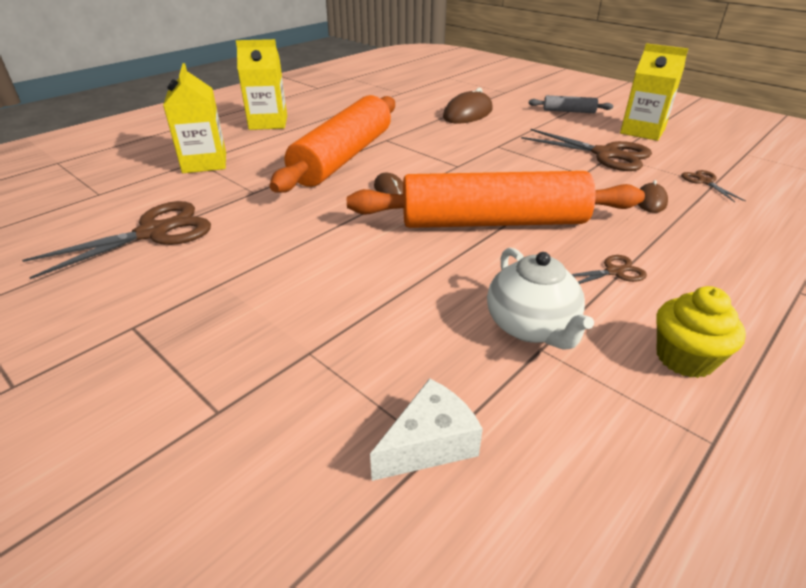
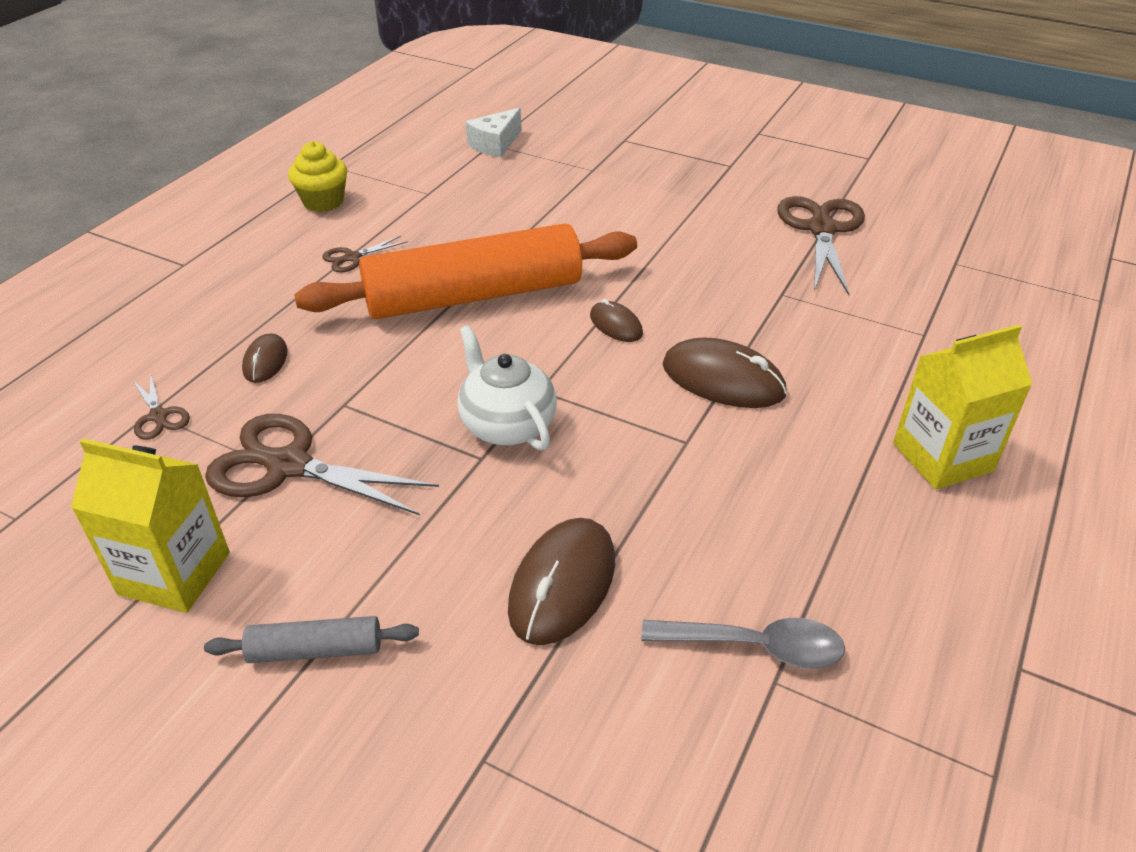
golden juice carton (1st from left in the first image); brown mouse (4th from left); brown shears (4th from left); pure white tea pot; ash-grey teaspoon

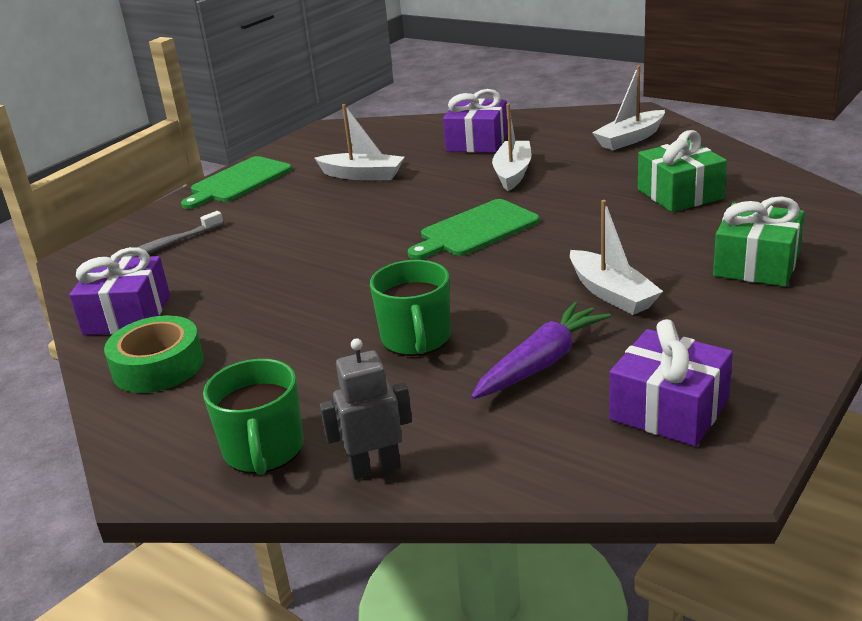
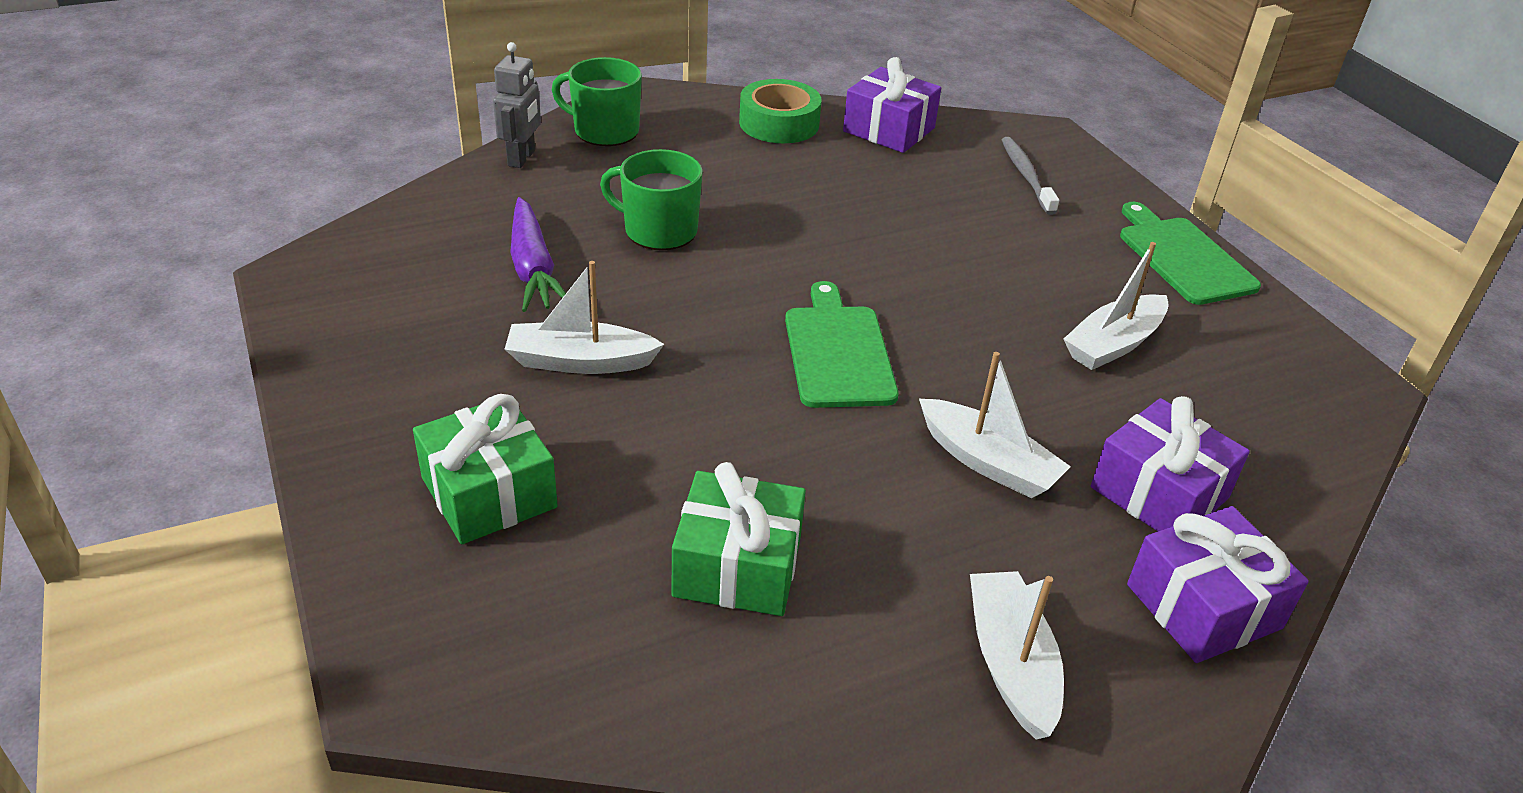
royal purple present (3rd from left)

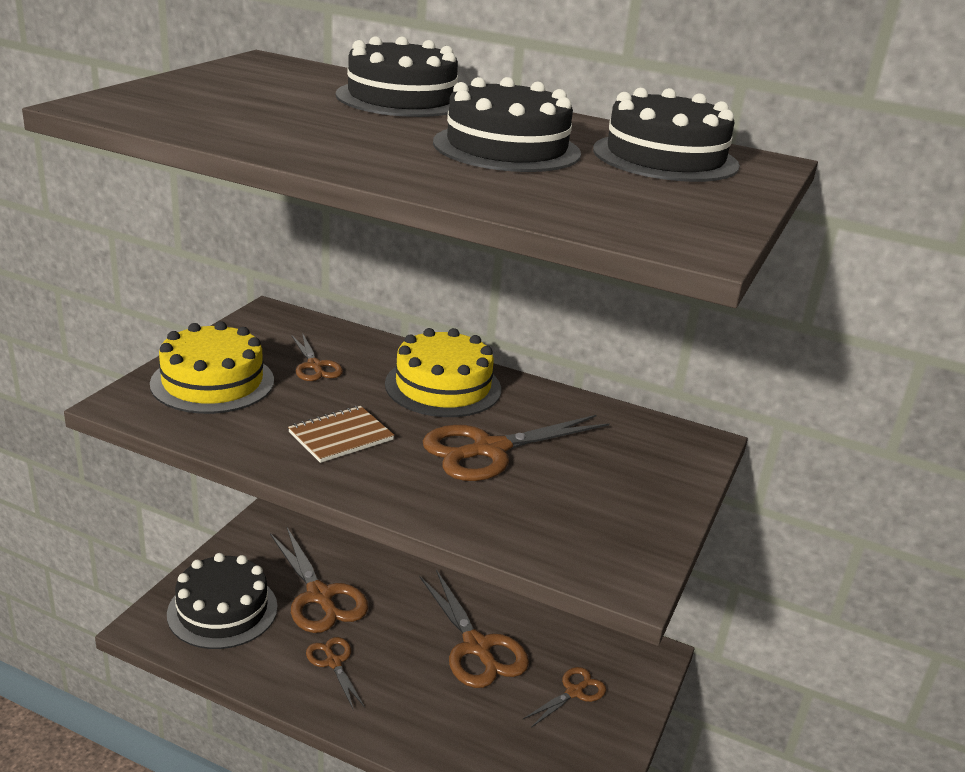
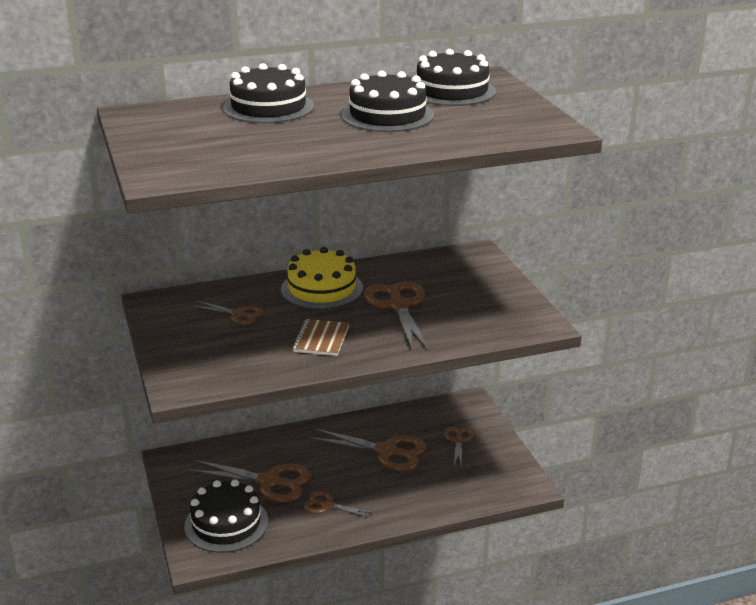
golden cake (1st from left in the first image); brown shears (5th from left)

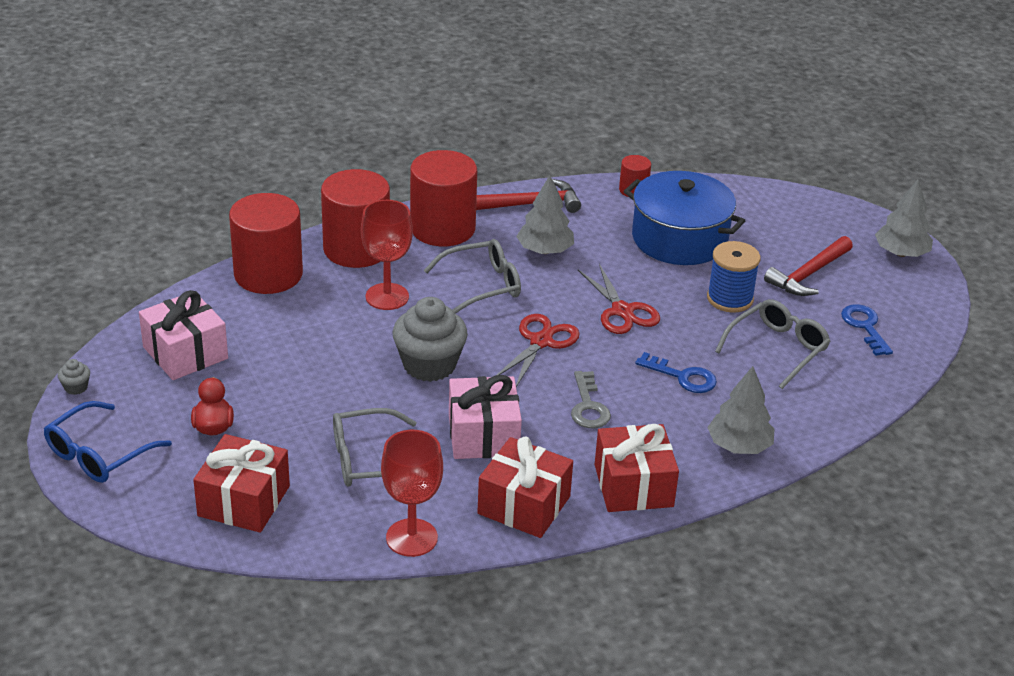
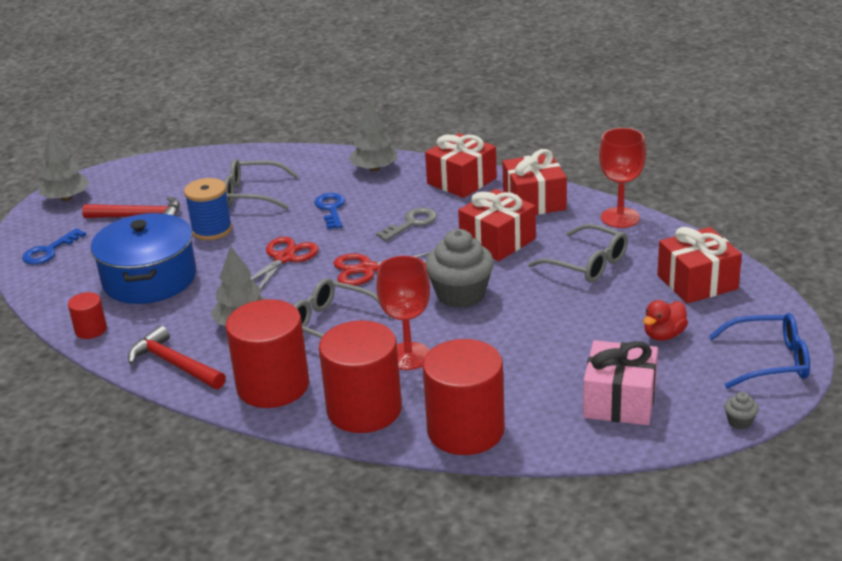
cobalt key (1st from left); red present (2nd from left)

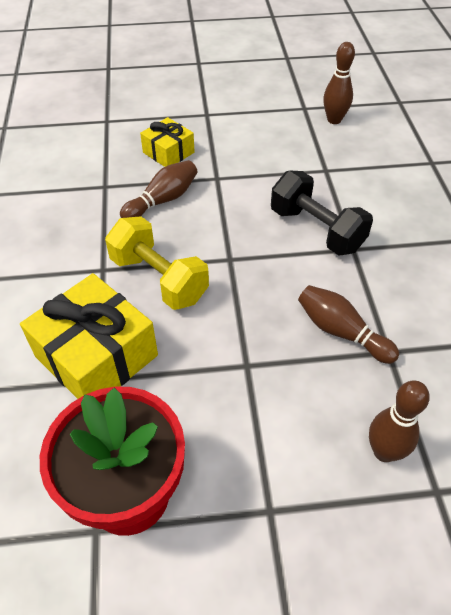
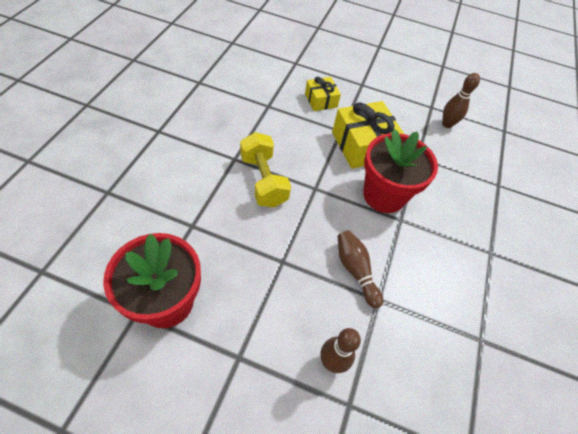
brown skittle (1st from left in the first image); red plant pot (2nd from left); golden present (2nd from left)

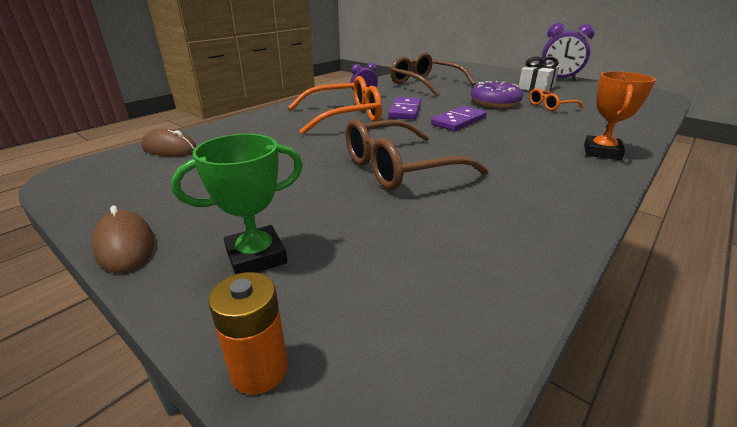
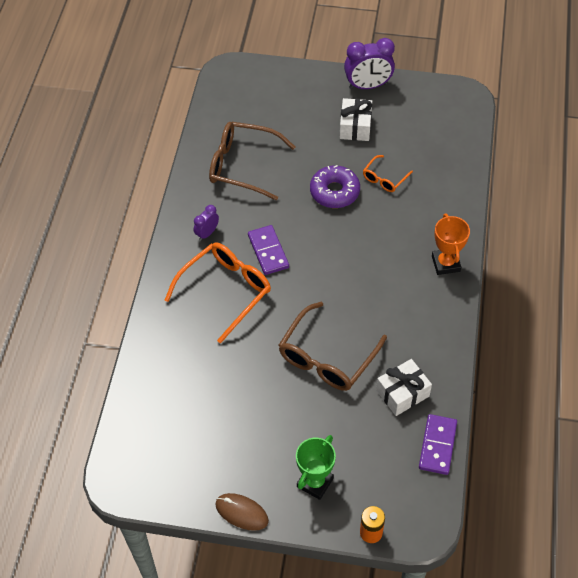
royal purple domino (2nd from left); brown mouse (2nd from left in the first image); pure white present (2nd from left)

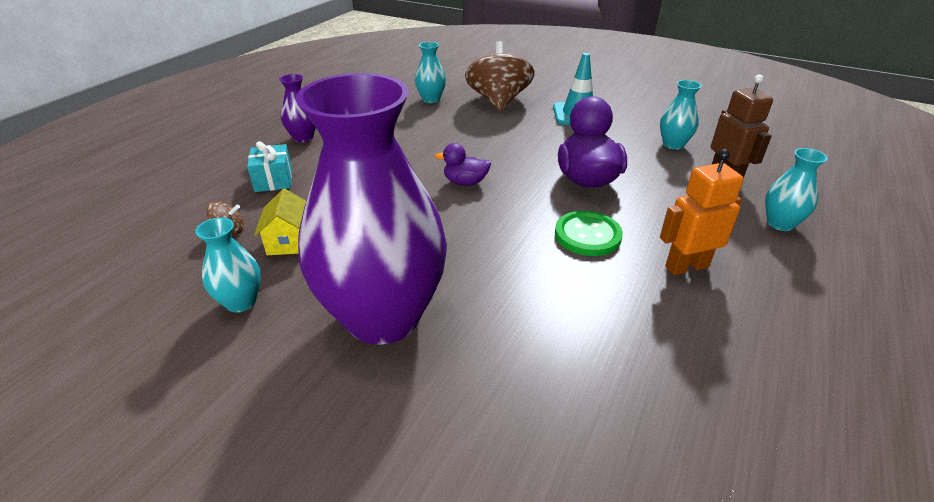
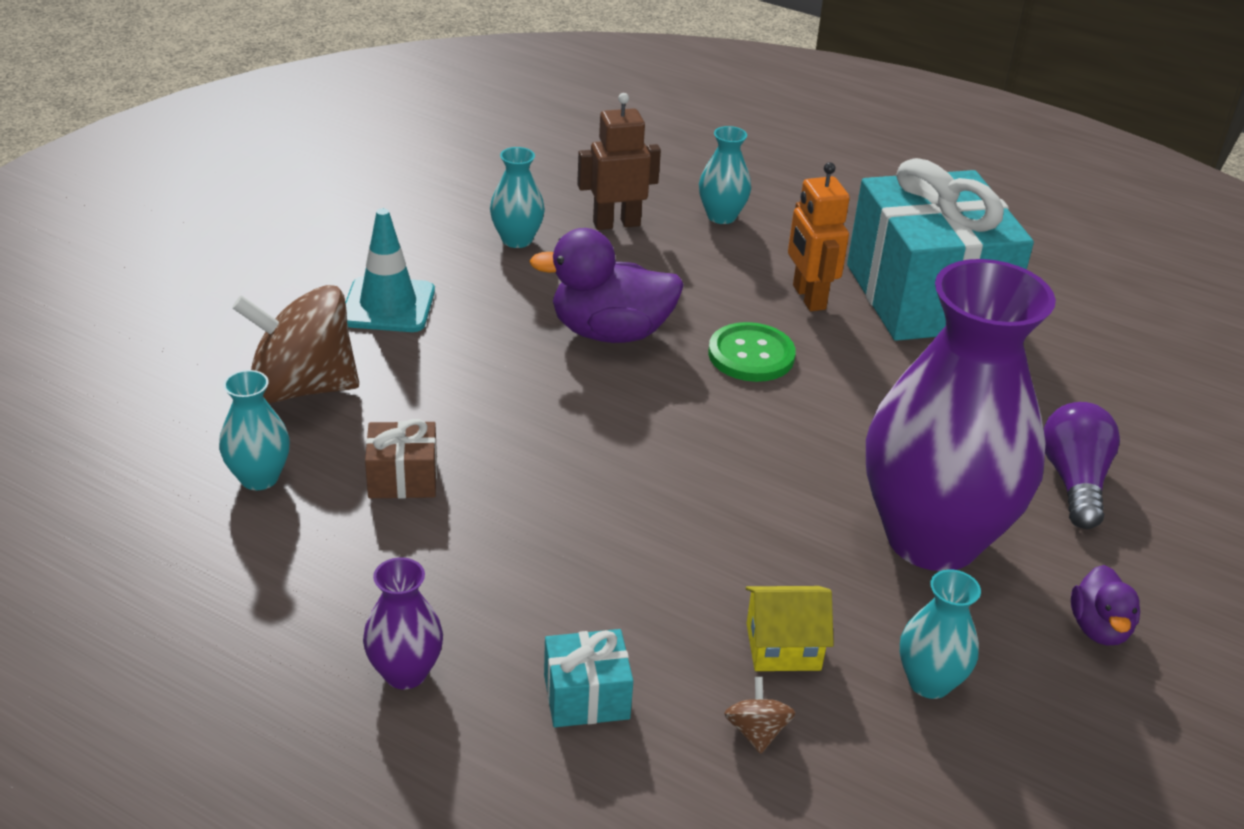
royal purple duck (2nd from left); teal present (2nd from left); royal purple bulb; brown present

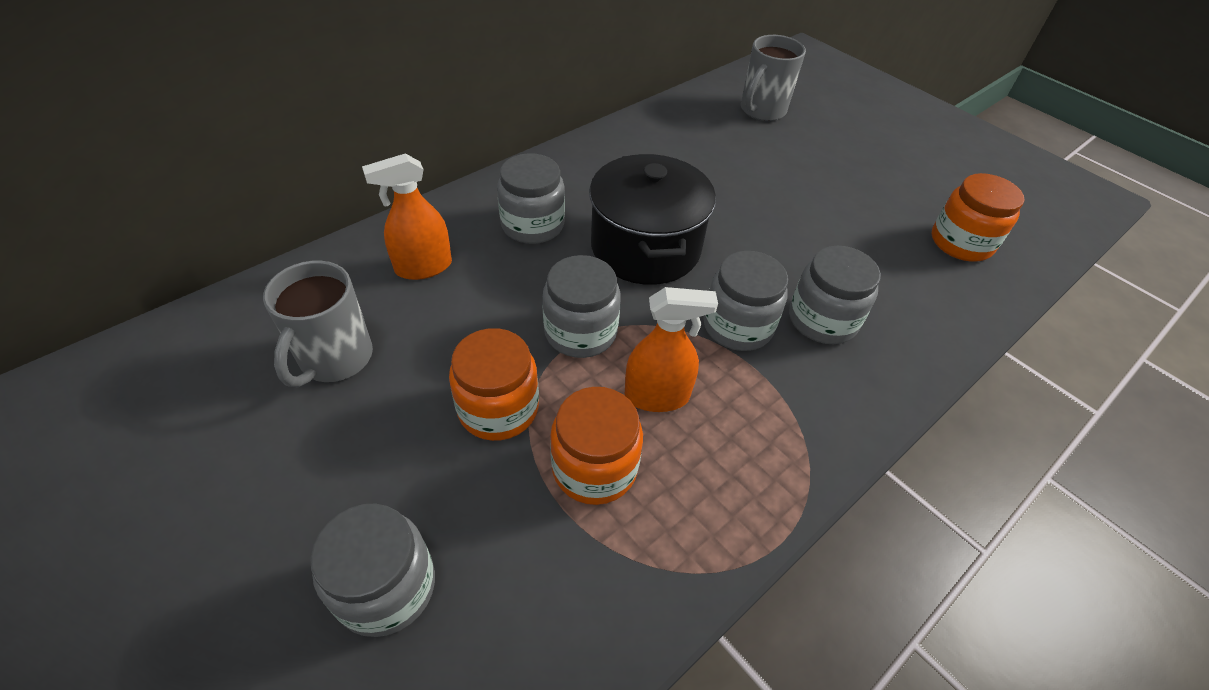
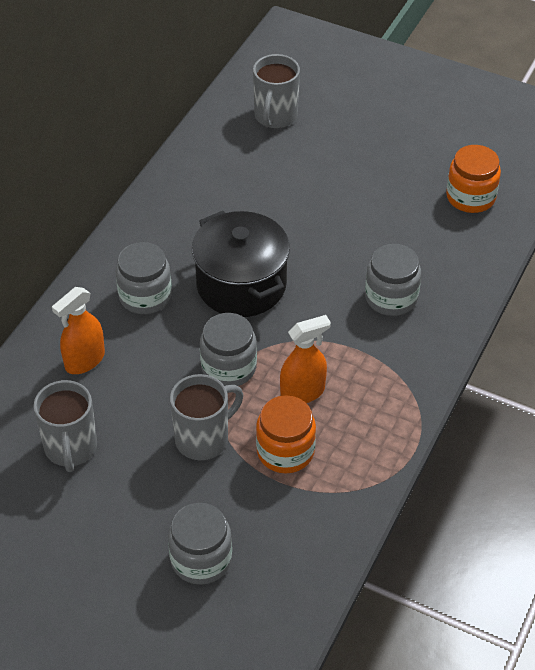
ash-grey jam jar (4th from left in the first image); ash-grey tea mug (2nd from left)

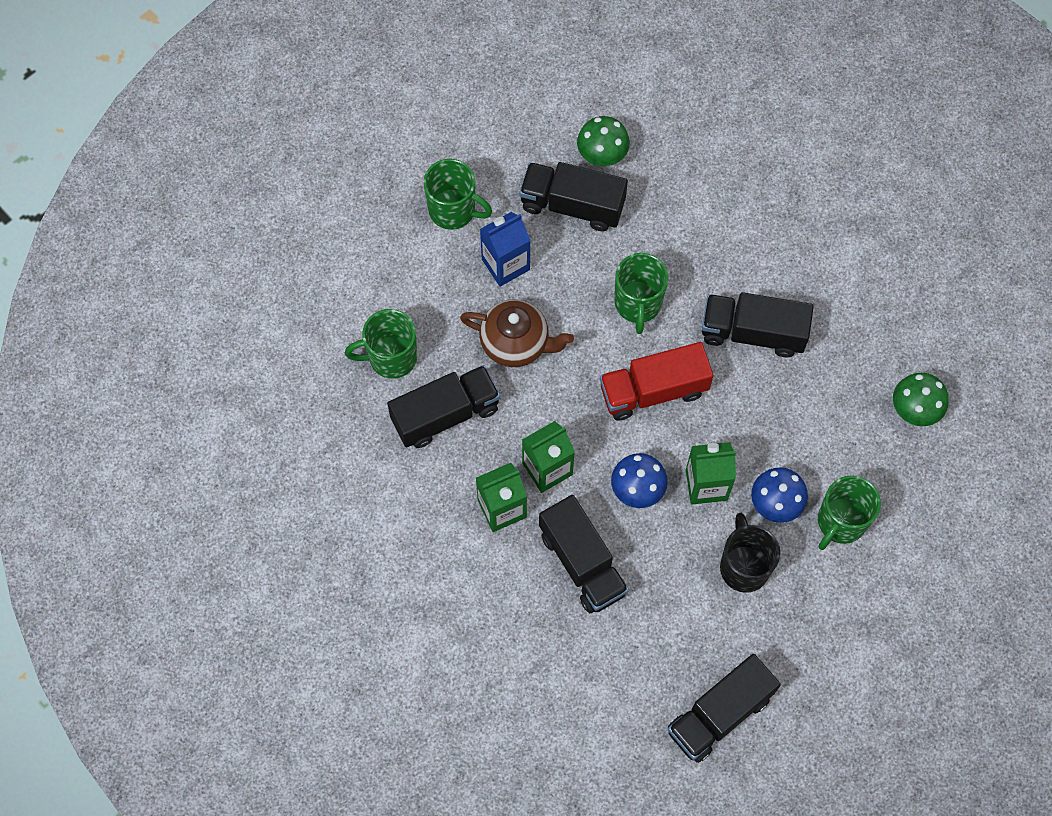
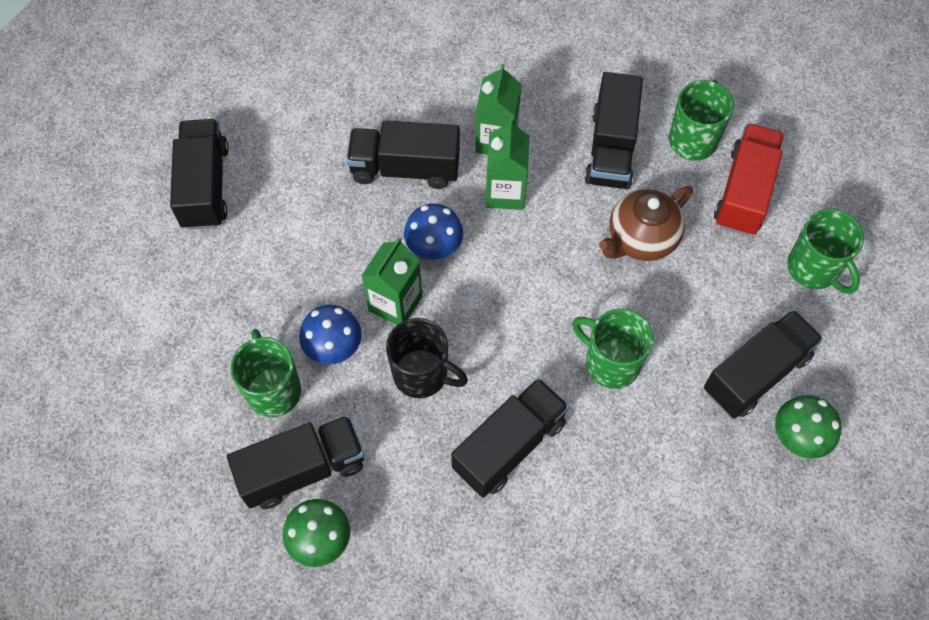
leaf-green tea mug (4th from left); cobalt juice carton; red toy truck; ebony tea mug; ebony toy truck (2nd from left)

